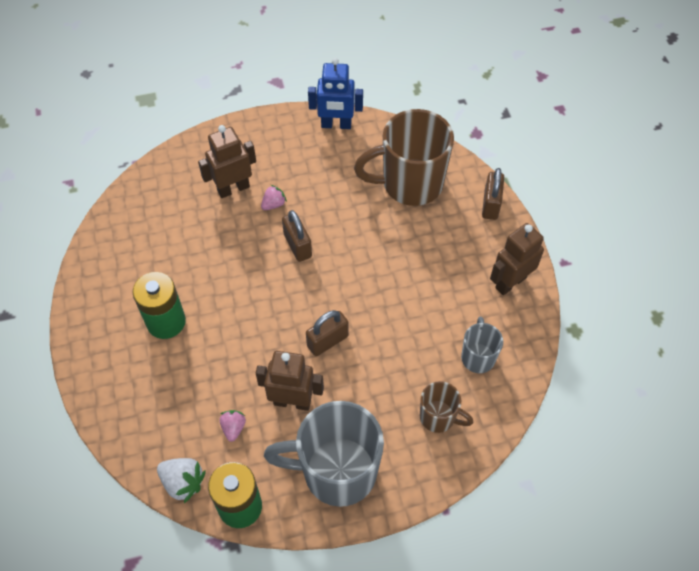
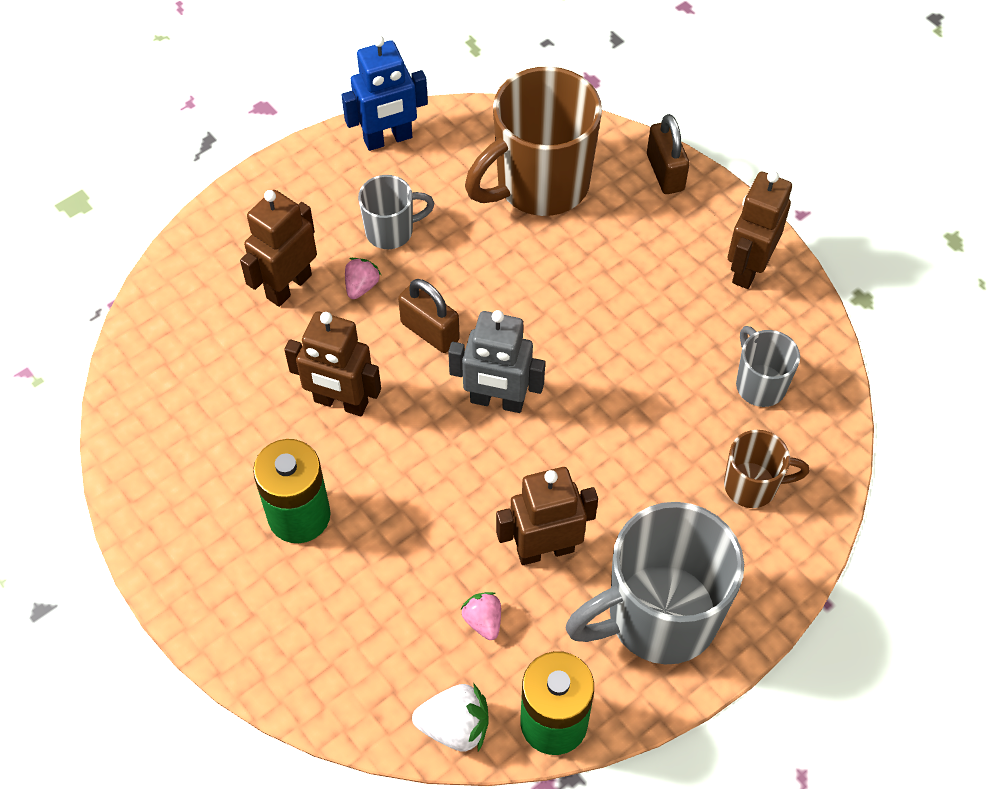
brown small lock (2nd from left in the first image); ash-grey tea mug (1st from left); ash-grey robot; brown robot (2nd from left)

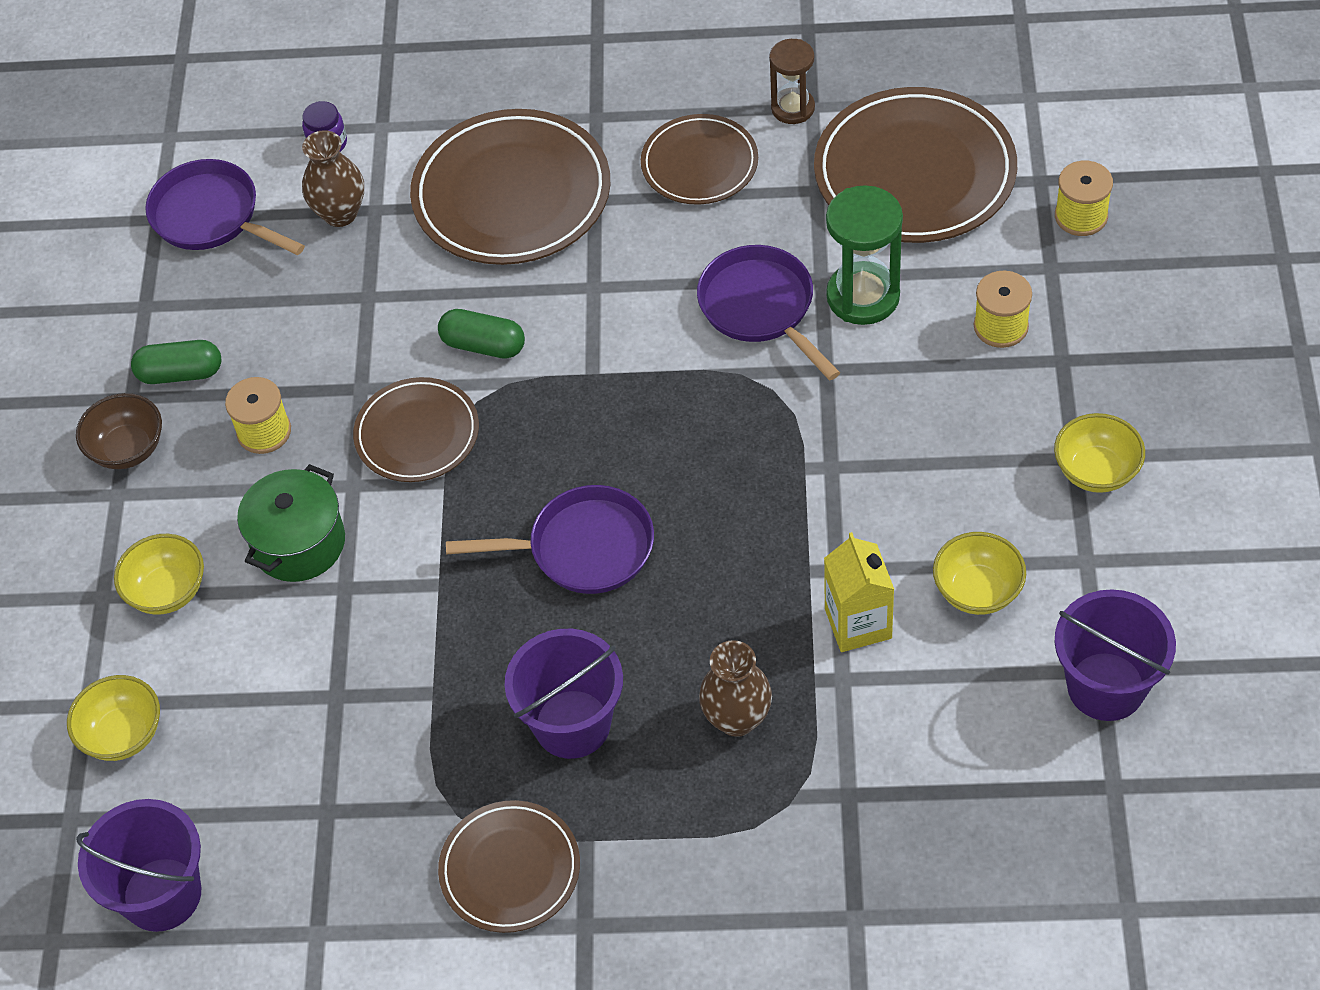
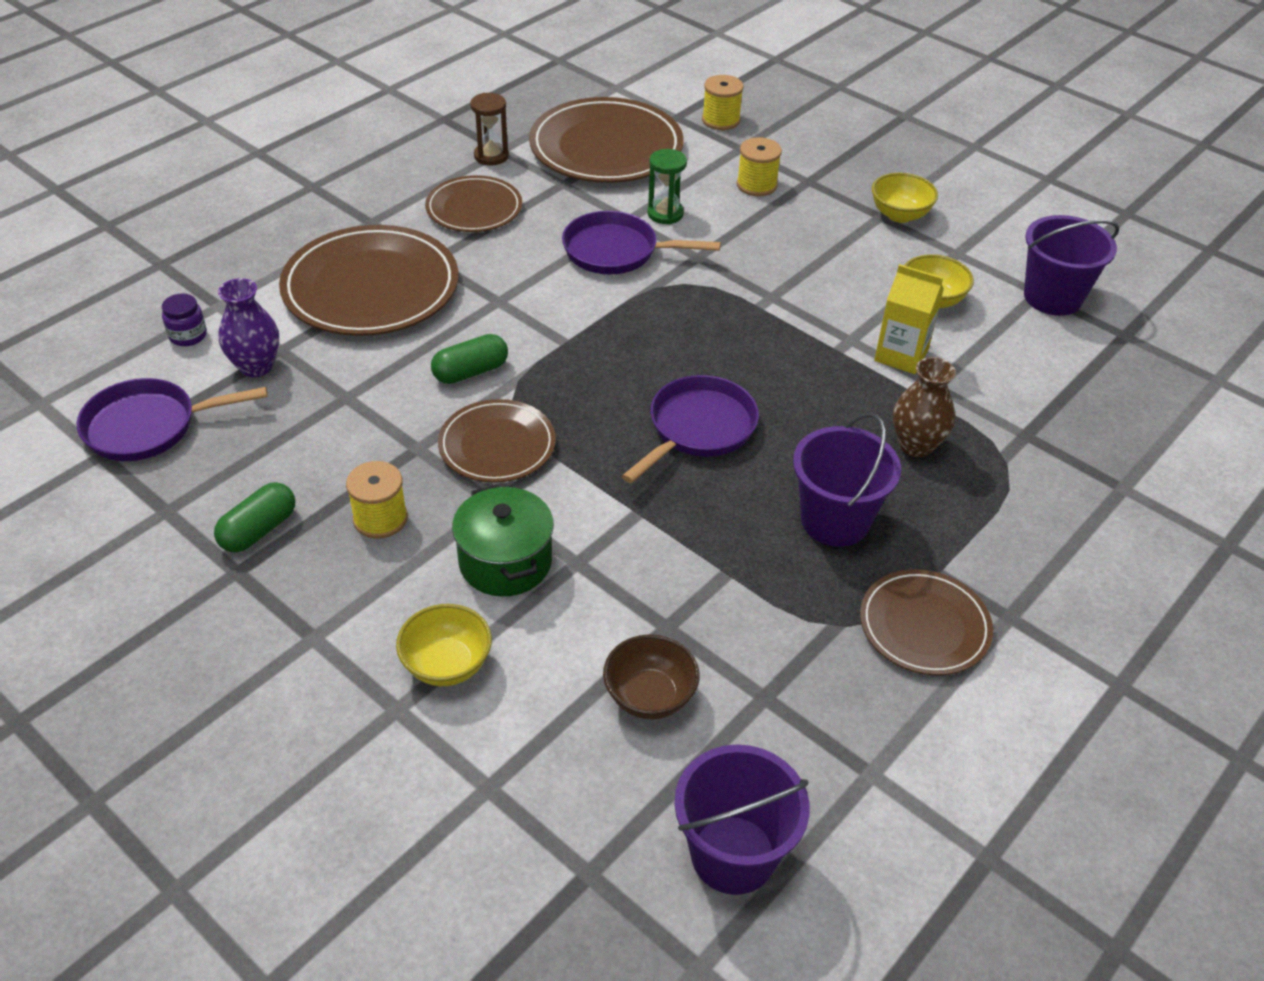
royal purple flower vase; leaf-green sand timer; brown bowl; golden bowl (1st from left in the first image)

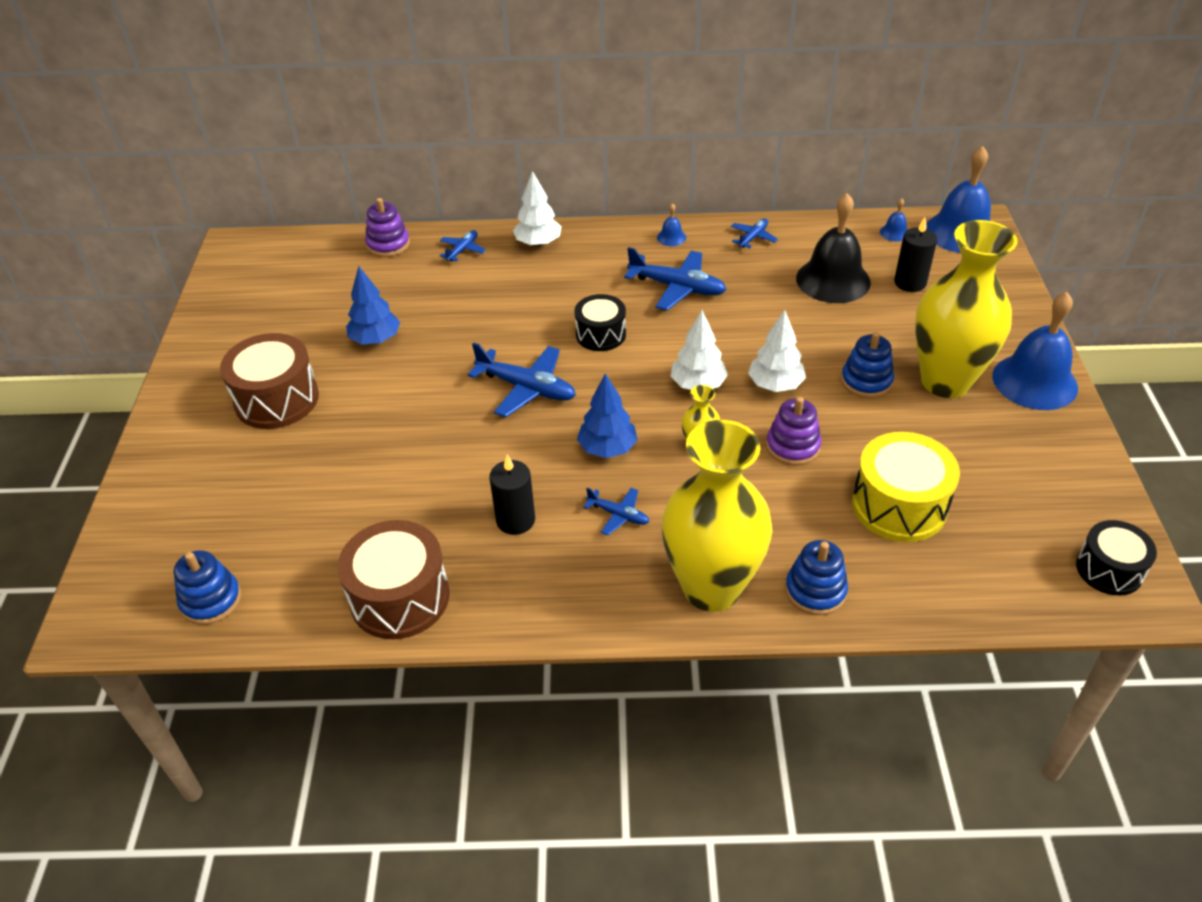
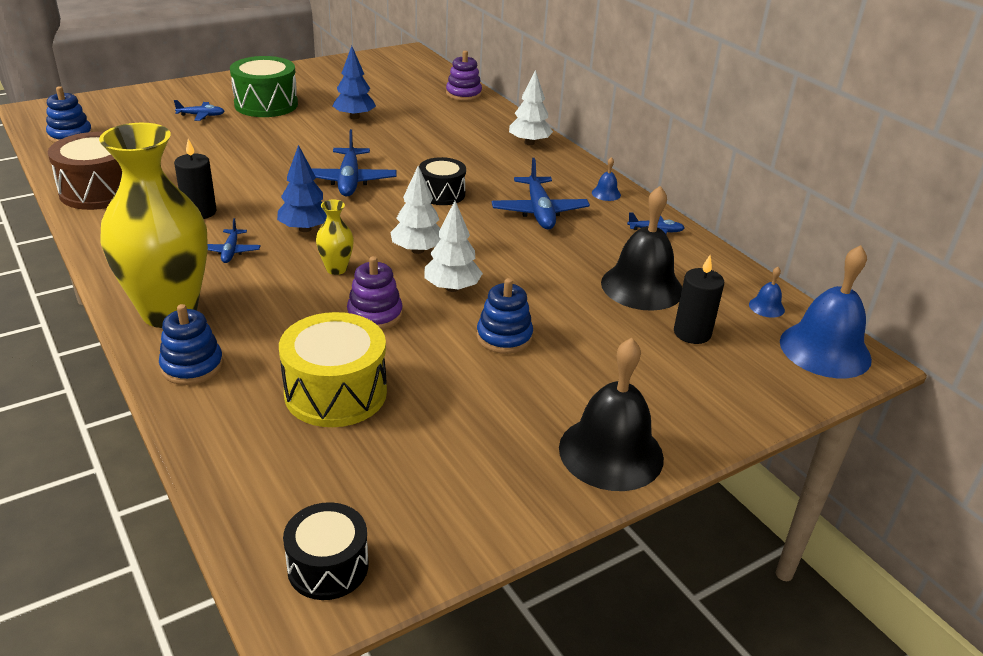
golden flower vase (3rd from left in the first image); cobalt toy plane (1st from left); ebony hand bell (1st from left); leaf-green snare drum

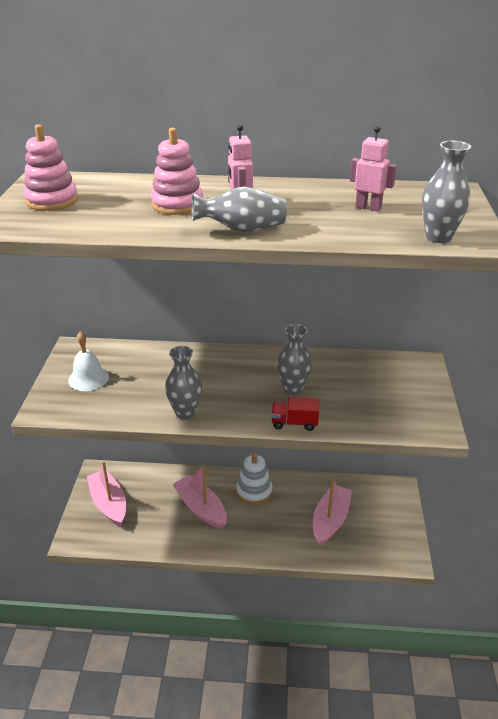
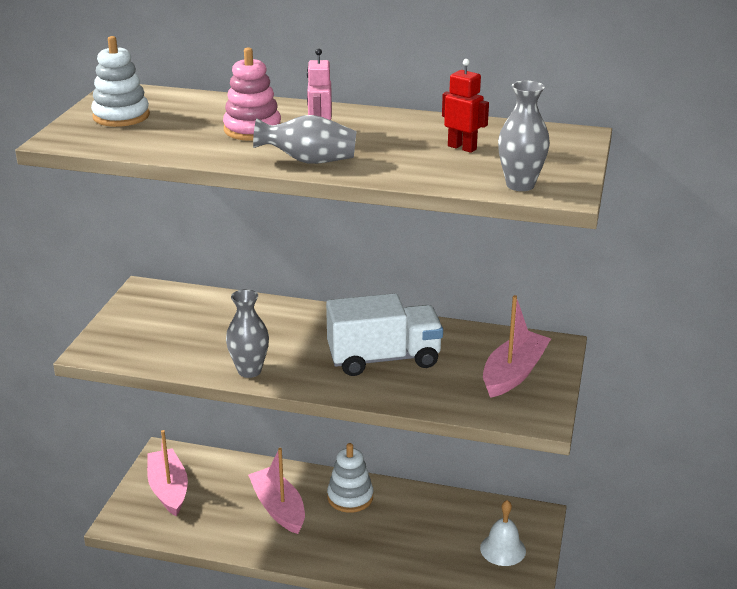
pure white ring stacker (1st from left); red robot; pure white toy truck; pure white hand bell; red toy truck; rose-pink toy boat (3rd from left)

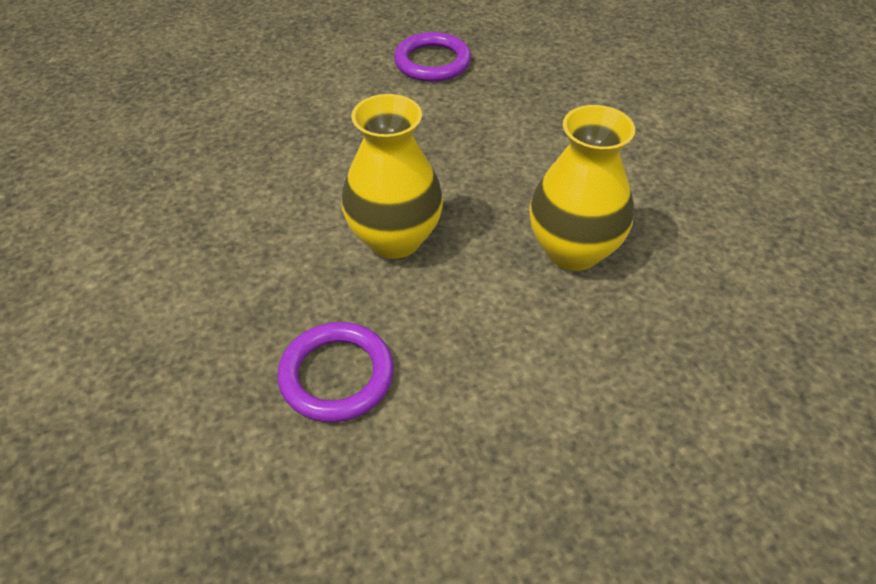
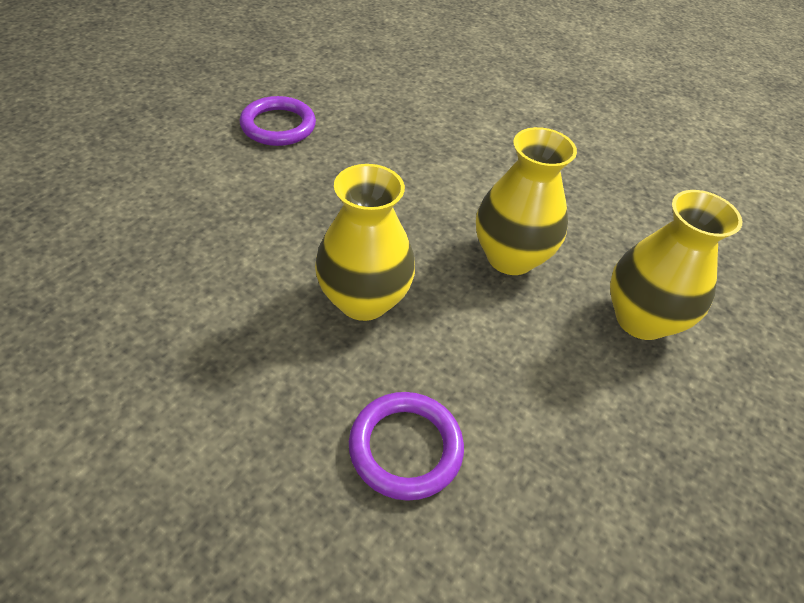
golden flower vase (3rd from left)

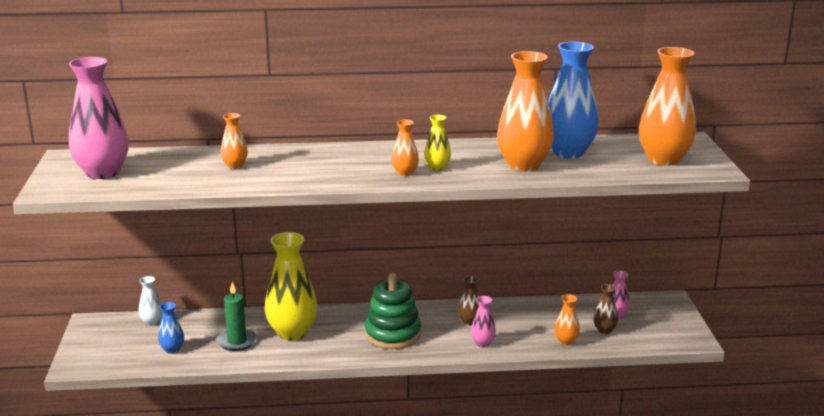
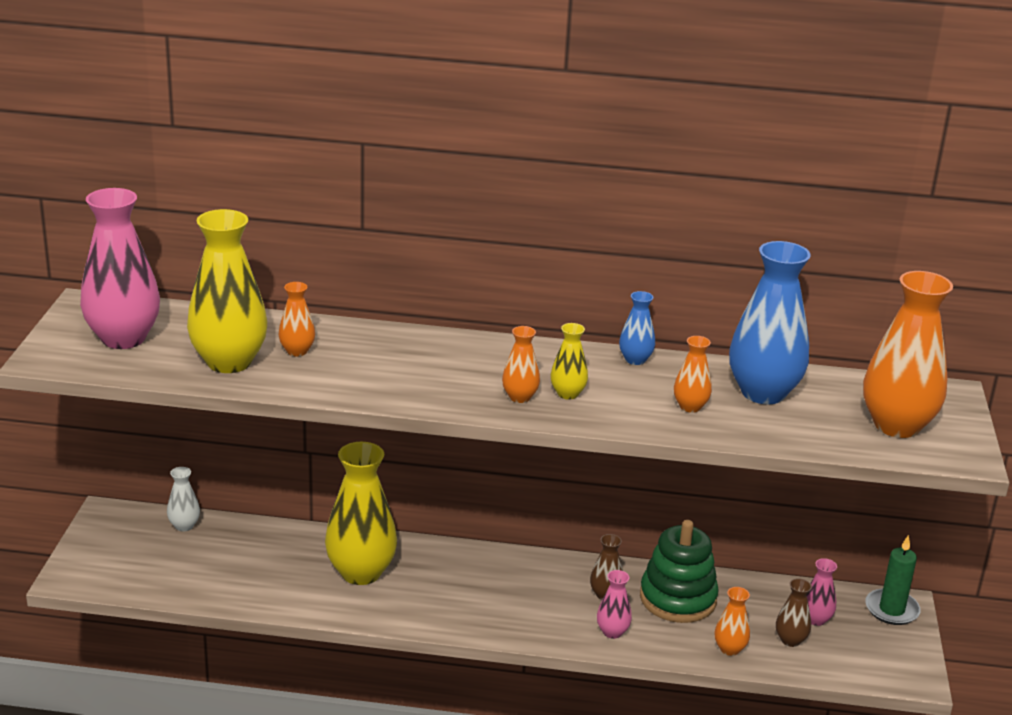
orange-coloured flower vase (3rd from left); leaf-green ring stacker; leaf-green candle; cobalt flower vase (1st from left); golden flower vase (1st from left)

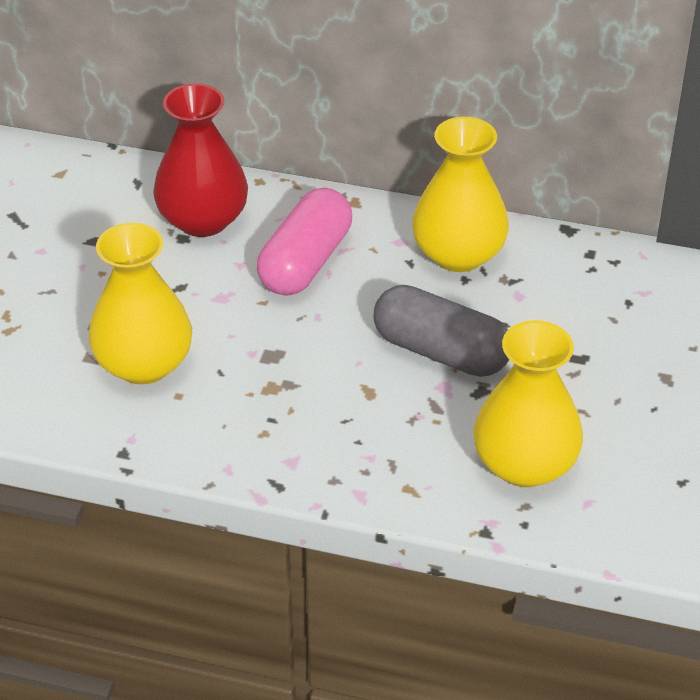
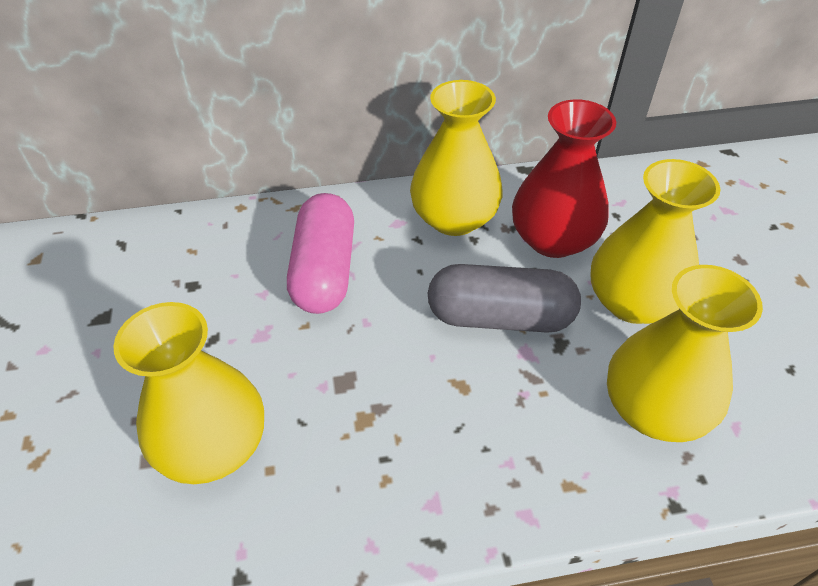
red flower vase; golden flower vase (3rd from left)

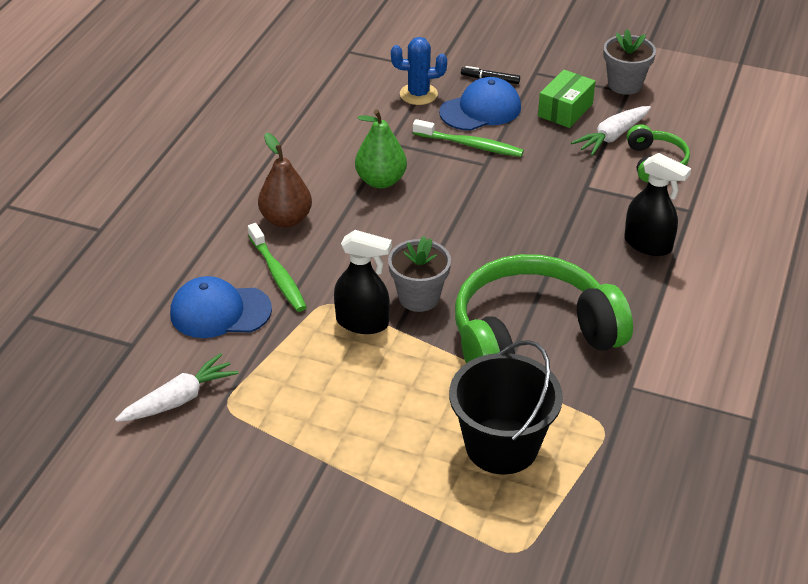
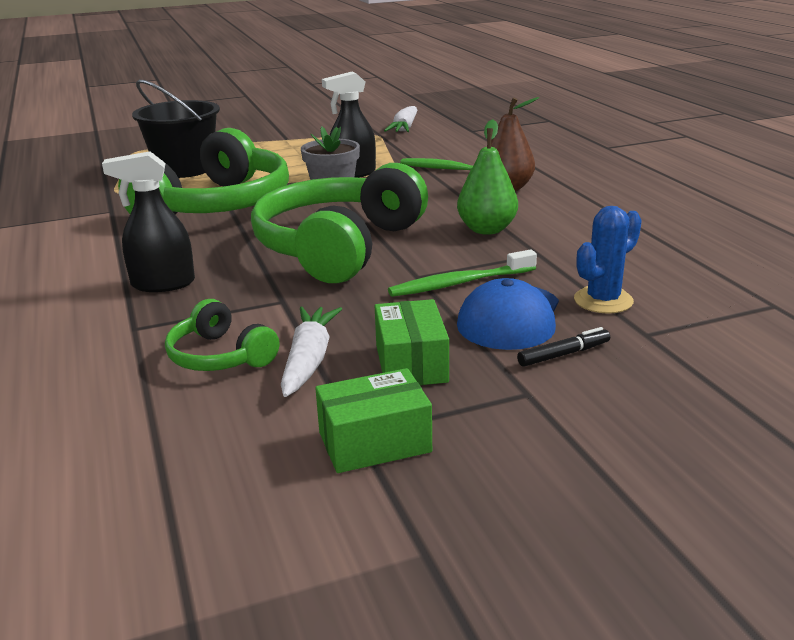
leaf-green parcel (1st from left); cobalt baseball cap (1st from left in the first image); leaf-green headphones (3rd from left)

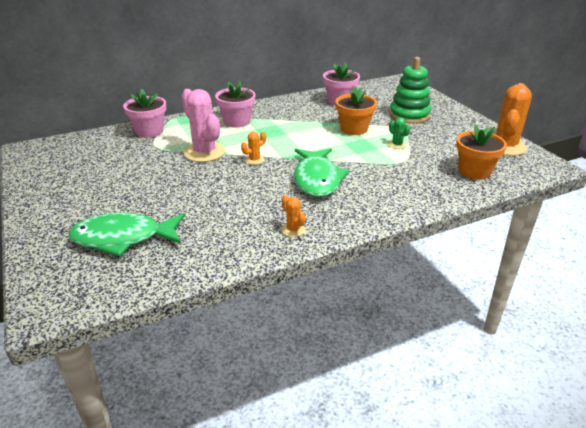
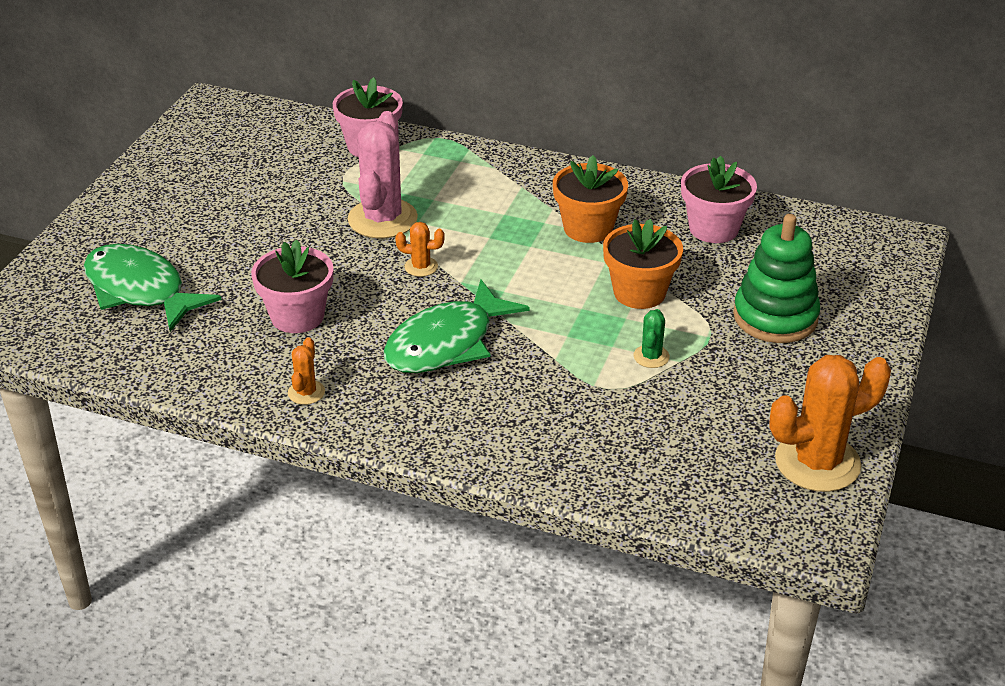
rose-pink plant pot (1st from left); orange-coloured plant pot (1st from left)

